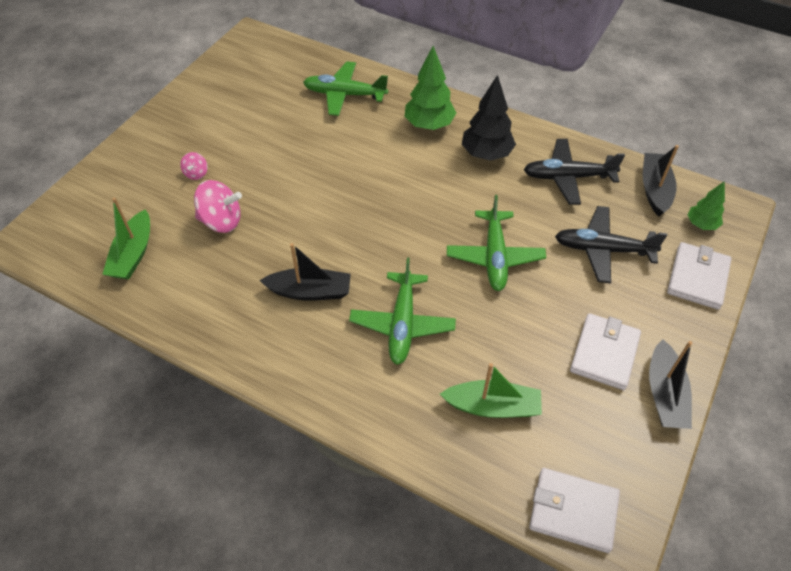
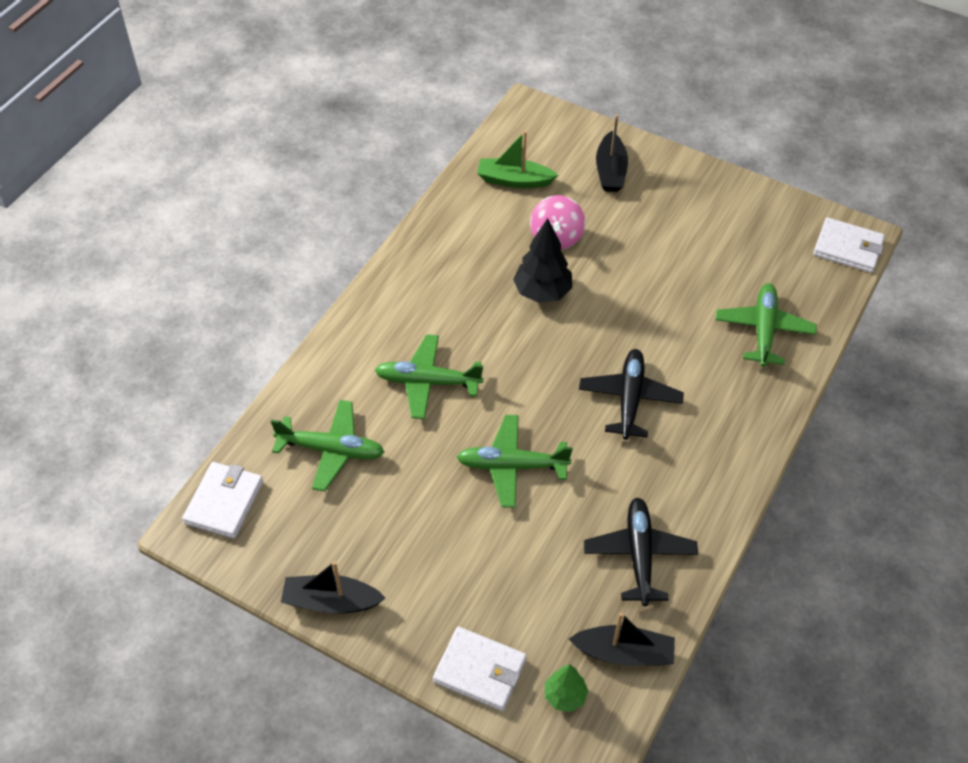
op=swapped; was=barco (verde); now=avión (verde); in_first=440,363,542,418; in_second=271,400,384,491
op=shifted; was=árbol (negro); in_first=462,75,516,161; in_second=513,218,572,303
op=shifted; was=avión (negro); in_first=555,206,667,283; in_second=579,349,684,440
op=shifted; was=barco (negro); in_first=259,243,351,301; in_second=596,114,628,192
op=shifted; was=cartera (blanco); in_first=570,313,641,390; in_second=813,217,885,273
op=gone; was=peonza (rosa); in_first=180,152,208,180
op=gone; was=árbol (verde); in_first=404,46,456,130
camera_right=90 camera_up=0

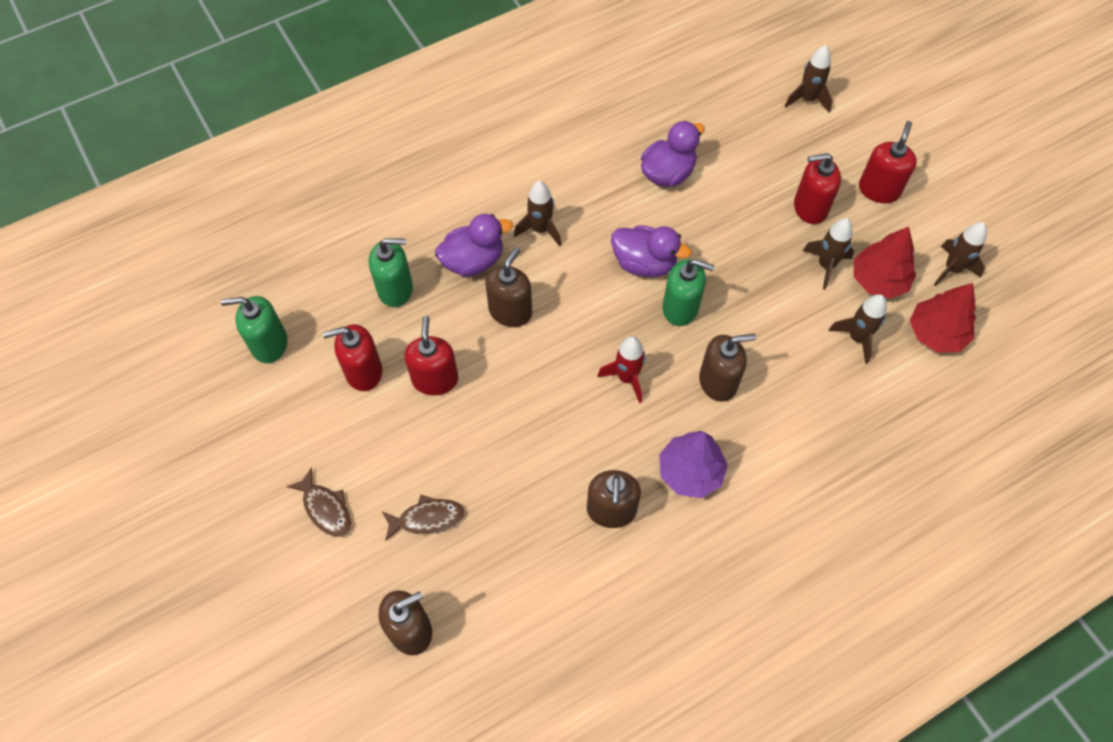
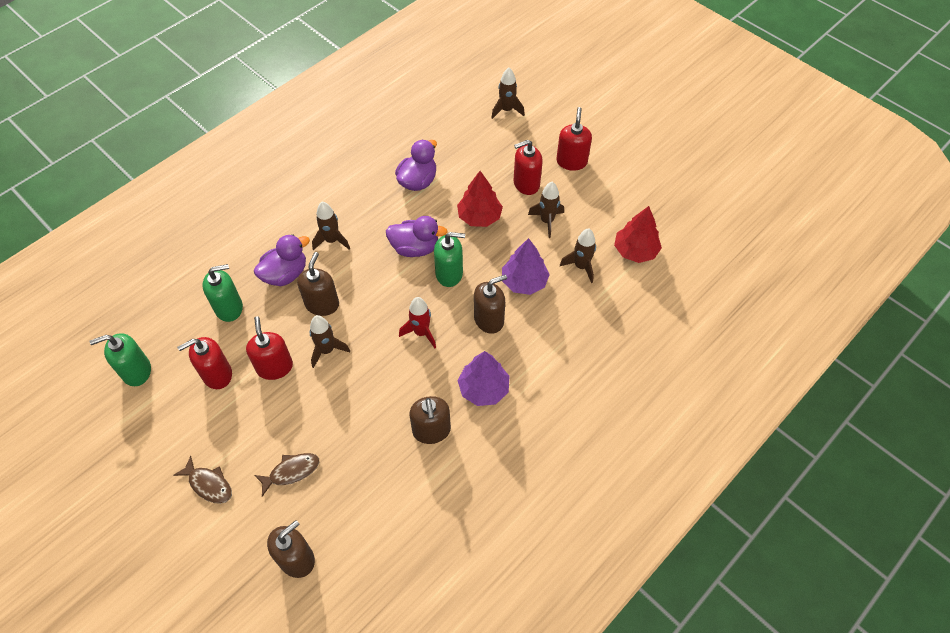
op=shifted; was=cohete (marrón); in_first=934,222,987,286; in_second=310,315,350,368
op=shifted; was=árbol (rojo); in_first=854,227,916,299; in_second=457,171,503,227
op=new; now=árbol (morado); in_second=502,238,550,295
camera_right=-15 camera_up=-5

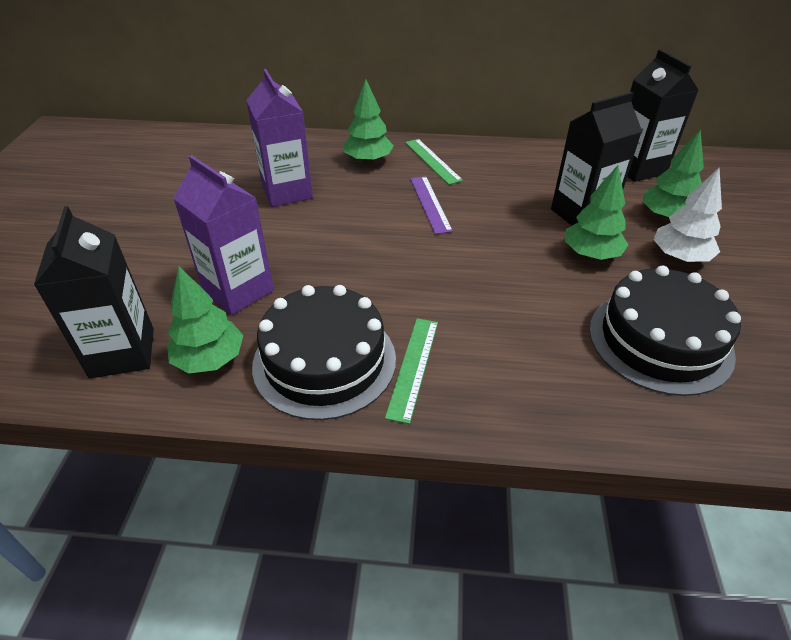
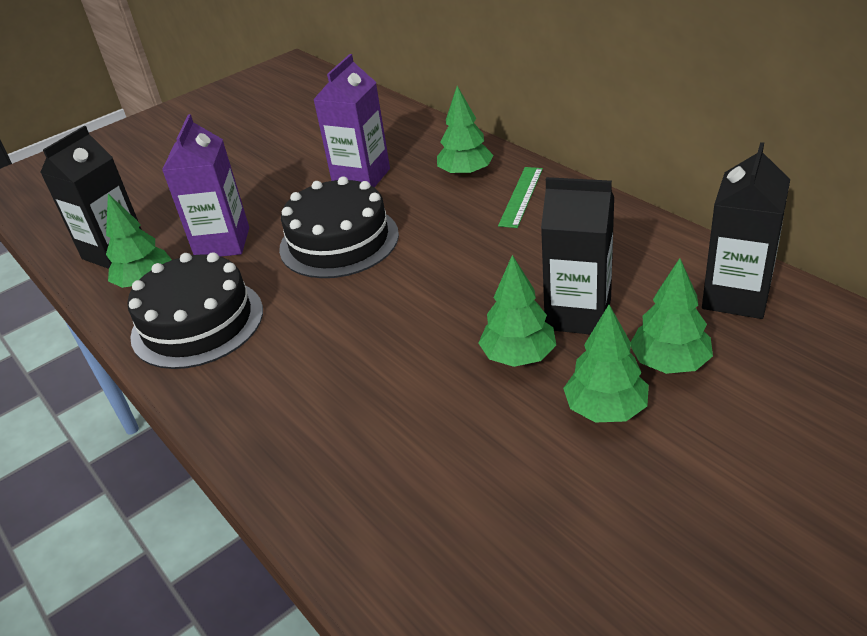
op=shifted; was=tarta (negro); in_first=589,266,741,396; in_second=279,176,399,278
op=repainted; was=árbol (blanco); now=árbol (verde); in_first=654,168,722,262; in_second=563,305,649,423
op=gone; was=regla (verde); in_first=385,318,438,424
op=gone; was=regla (morado); in_first=410,176,453,234
camera_right=50 camera_up=-5

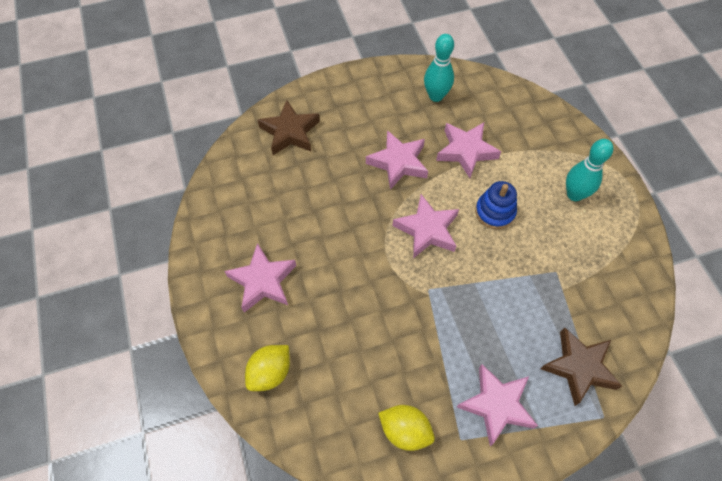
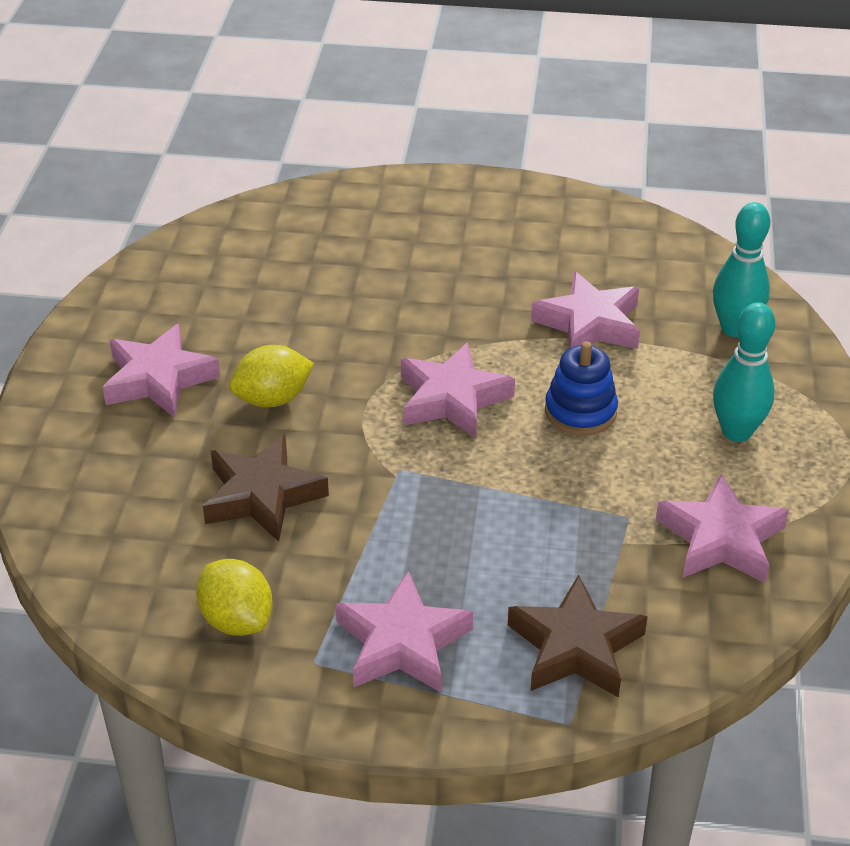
op=shifted; was=estrella (marrón); in_first=258,100,320,155; in_second=203,434,329,542
op=shifted; was=limón (amarillo); in_first=245,345,290,391; in_second=229,345,314,407
op=shifted; was=estrella (rosa); in_first=366,130,428,190; in_second=656,474,789,583
op=shifted; was=bolo (turquesa); in_first=424,34,454,102; in_second=713,202,770,337
camera_right=25 camera_up=-20

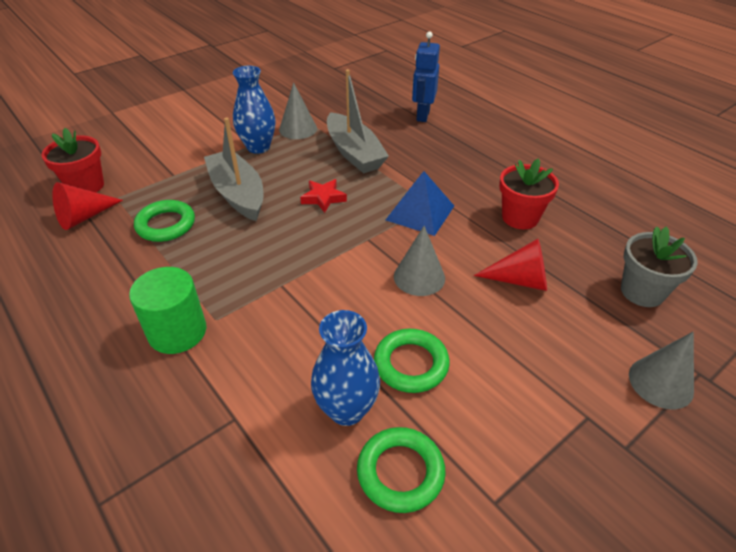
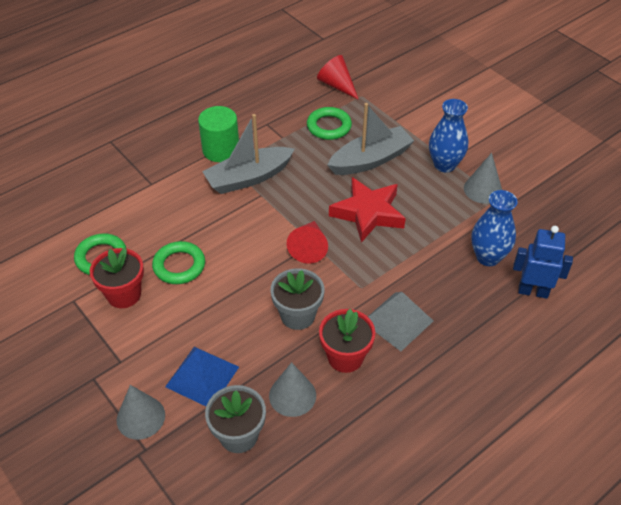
op=shifted; was=maceta (rojo); in_first=41,128,104,192; in_second=89,247,144,308
op=shifted; was=pirámide (azul); in_first=386,171,454,236; in_second=165,347,239,406
op=shifted; was=barco (gris); in_first=327,69,389,173; in_second=202,114,295,194
op=shifted; was=cono (gris); in_first=394,226,445,296; in_second=269,362,316,417
op=new; now=maceta (gris); in_second=270,268,324,330
op=shifted; was=cono (rojo); in_first=474,239,547,291; in_second=287,221,328,264
op=scaled; was=estrella (rojo); in_first=300,179,347,213; in_second=329,177,406,243; ratio=1.88
op=new; now=pirámide (gris); in_second=368,292,433,351
op=shifted; was=florero (azul); in_first=311,310,380,426; in_second=471,190,518,266
camera_right=90 camera_up=5

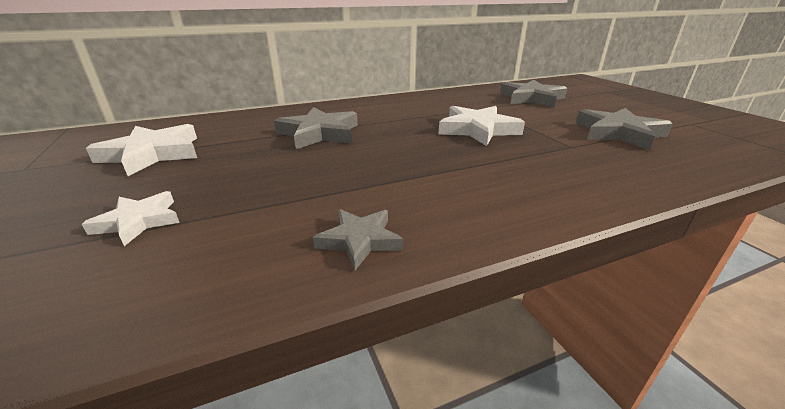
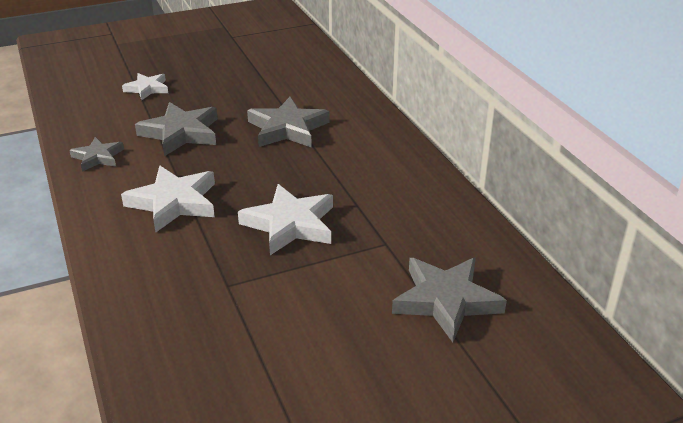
op=shifted; was=estrella (blanco); in_first=86,124,197,176; in_second=121,166,215,232
op=shifted; was=estrella (gris); in_first=576,108,673,150; in_second=135,102,218,156
camera_right=90 camera_up=5

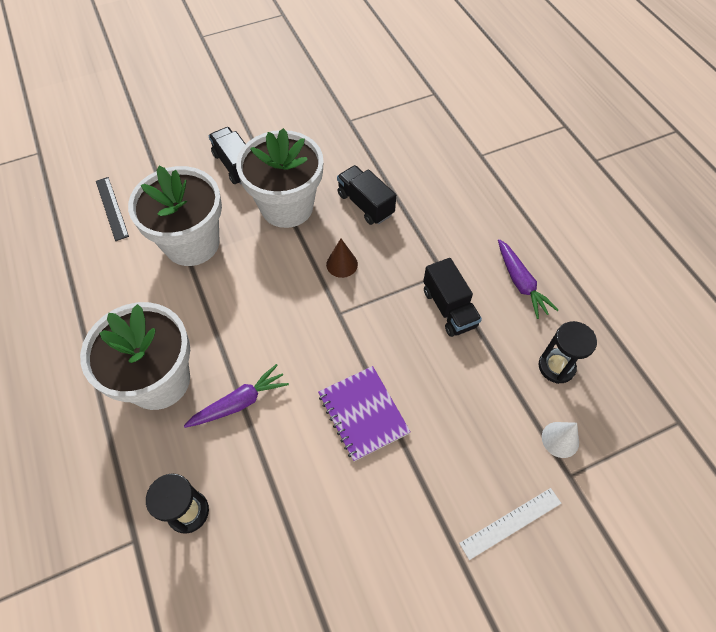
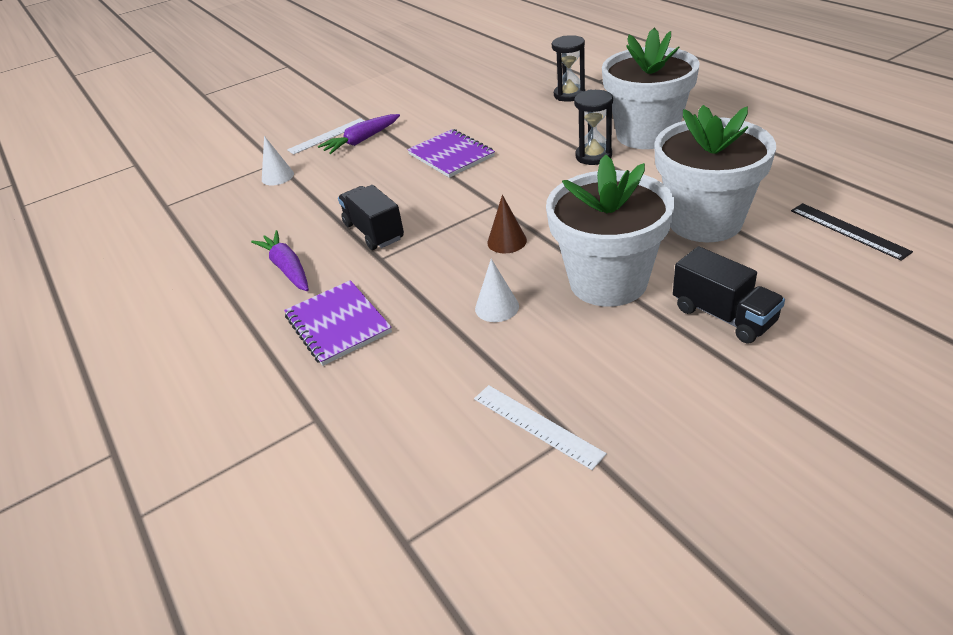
op=new; now=cuaderno (morado); in_second=284,280,392,366
op=shifted; was=zanahoria (morado); in_first=184,364,289,428; in_second=318,114,400,154
op=new; now=regla (blanco); in_second=474,385,607,470
op=swapped; was=camión (negro); now=cono (blanco); in_first=337,165,396,225; in_second=475,259,519,322
op=shifted; was=reloj de arena (negro); in_first=539,321,597,384; in_second=574,89,613,165
camera_right=175 camera_up=-20

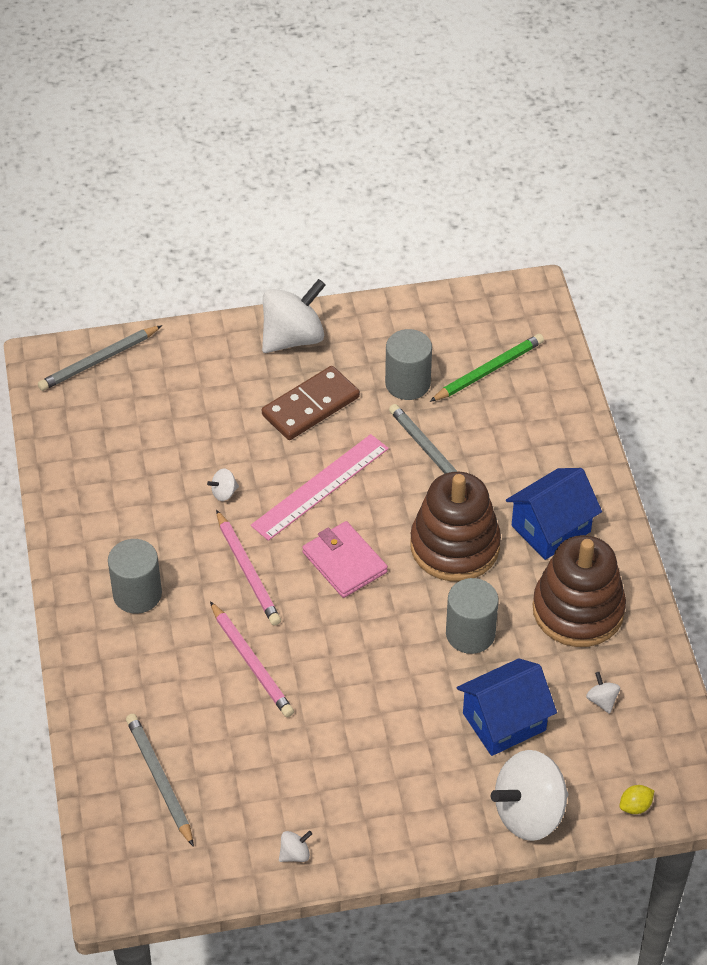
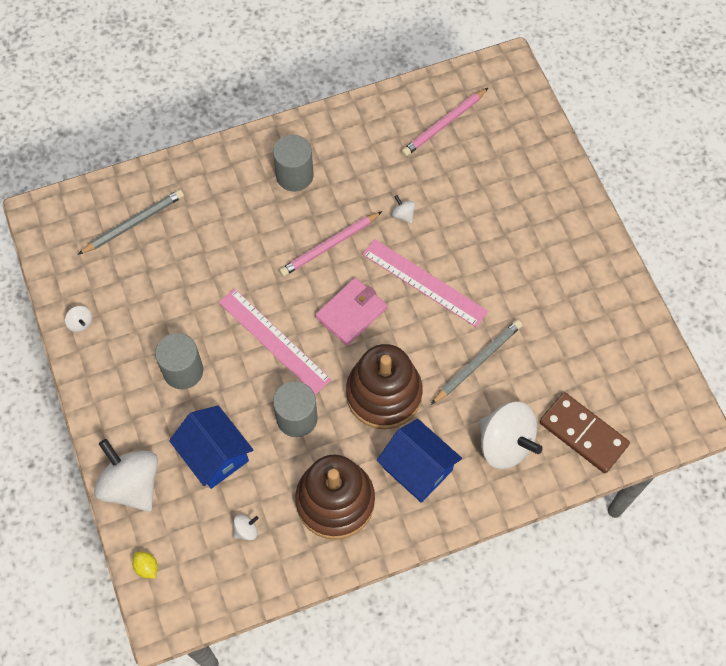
op=shifted; was=cilindro (gris); in_first=385,329,432,400; in_second=155,333,203,389
op=new; now=regla (rosa); in_second=219,288,332,394
op=shifted; was=lápiz (rosa); in_first=210,601,294,717; in_second=402,88,488,156
op=shifted; was=peonza (blanco); in_first=262,279,326,353; in_second=479,402,543,469
op=shifted; was=ficha de dominó (marrón); in_first=262,366,360,440; in_second=540,392,630,473
op=gone; was=lápiz (gris); in_first=38,325,162,391
op=gone; was=lápiz (verde); in_first=429,334,544,402
camera_right=80 camera_up=15

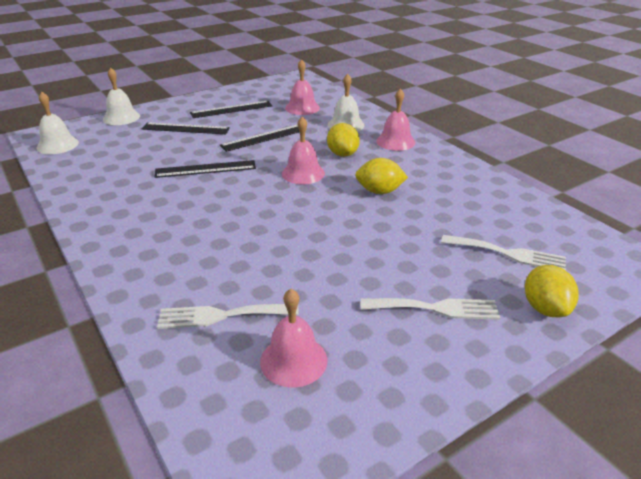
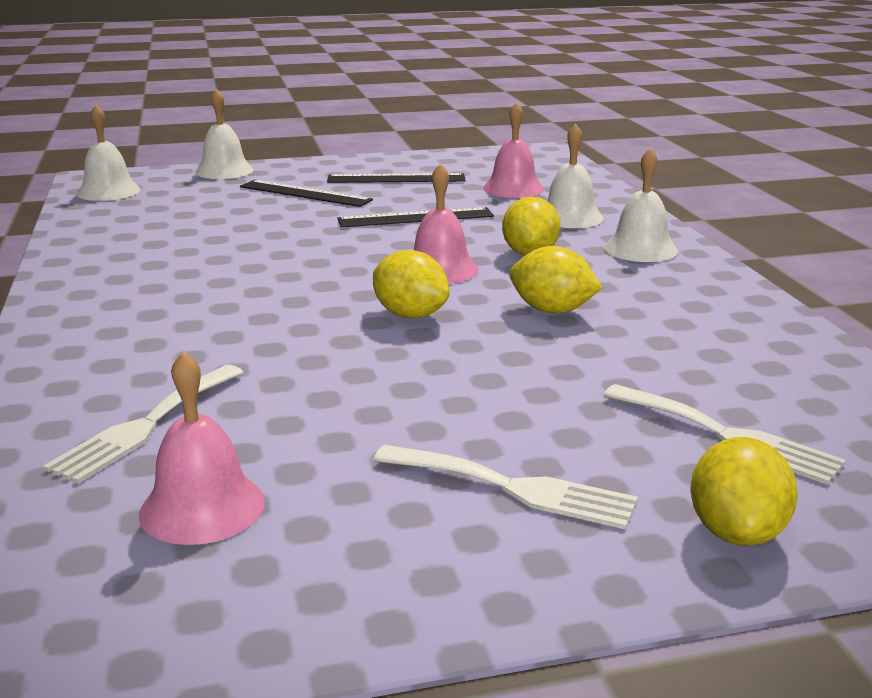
op=rotated; was=tenedor (blanco); in_first=157,304,299,329; in_second=43,365,244,484; clockwise=-75
op=new; now=limón (amarillo); in_second=373,250,450,319
op=repainted; was=campana (rosa); now=campana (blanco); in_first=376,88,416,151; in_second=604,148,678,262
op=gone; was=regla (negro); in_first=155,160,256,178
camera_right=20 camera_up=-10

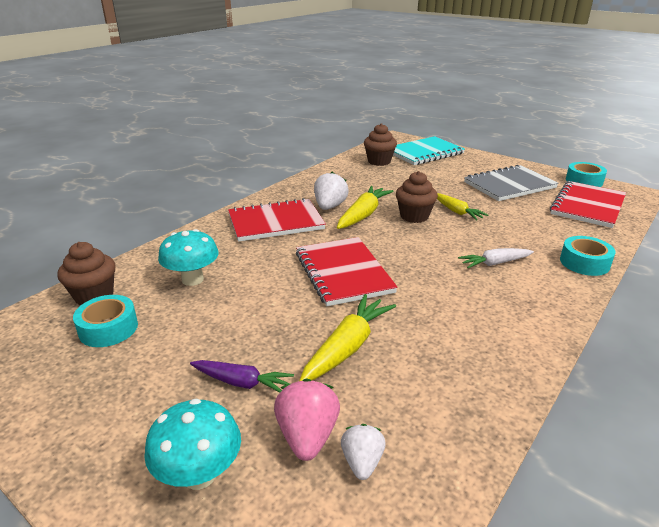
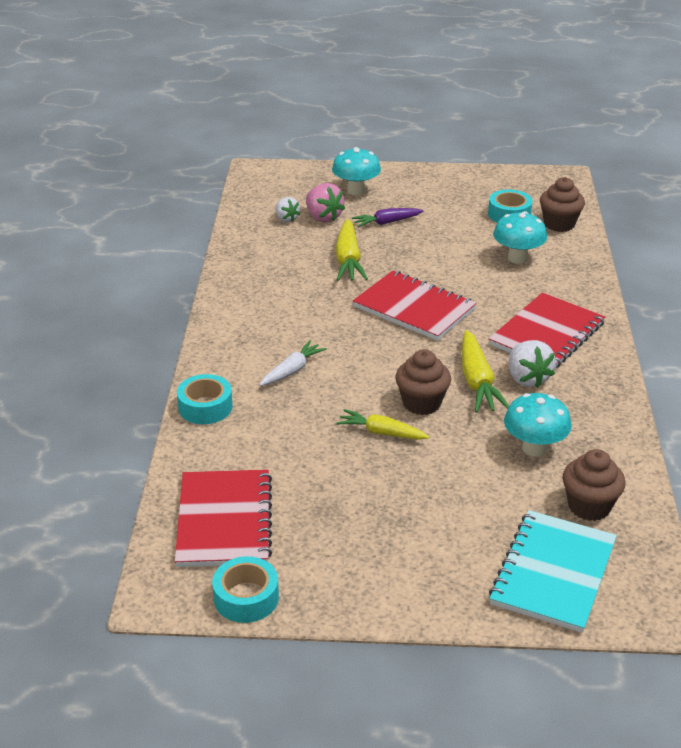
op=new; now=seta (turquesa); in_second=504,393,572,457
op=gone; was=cuaderno (gris); in_first=464,165,559,201
camera_right=145 camera_up=5

